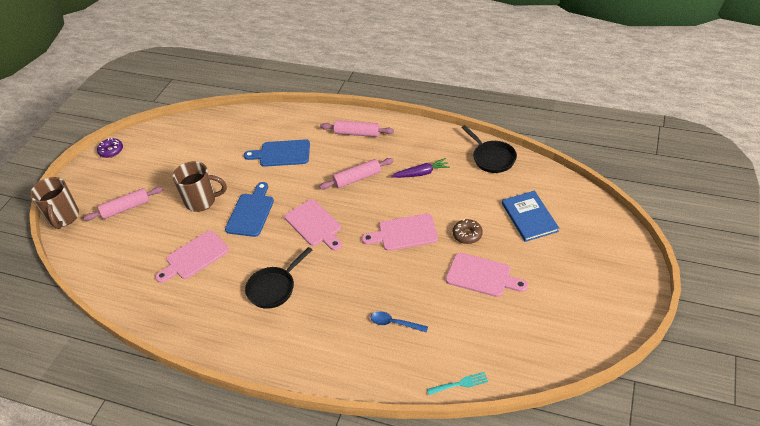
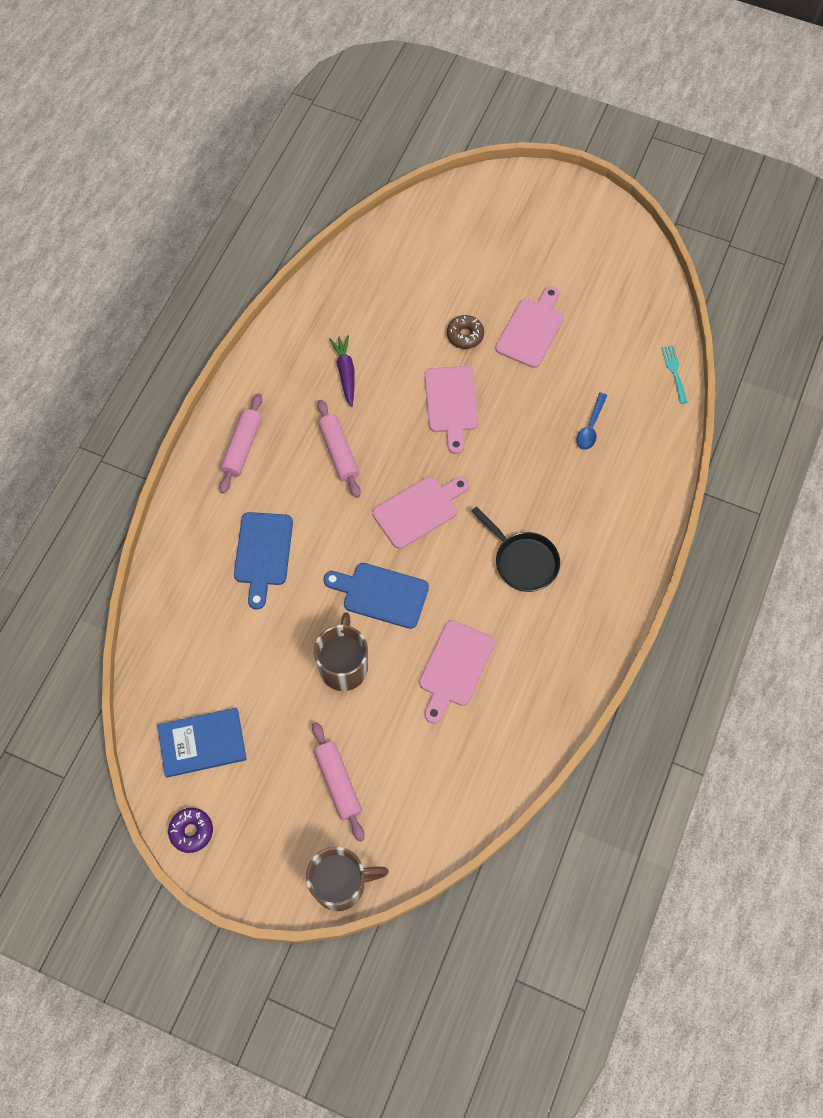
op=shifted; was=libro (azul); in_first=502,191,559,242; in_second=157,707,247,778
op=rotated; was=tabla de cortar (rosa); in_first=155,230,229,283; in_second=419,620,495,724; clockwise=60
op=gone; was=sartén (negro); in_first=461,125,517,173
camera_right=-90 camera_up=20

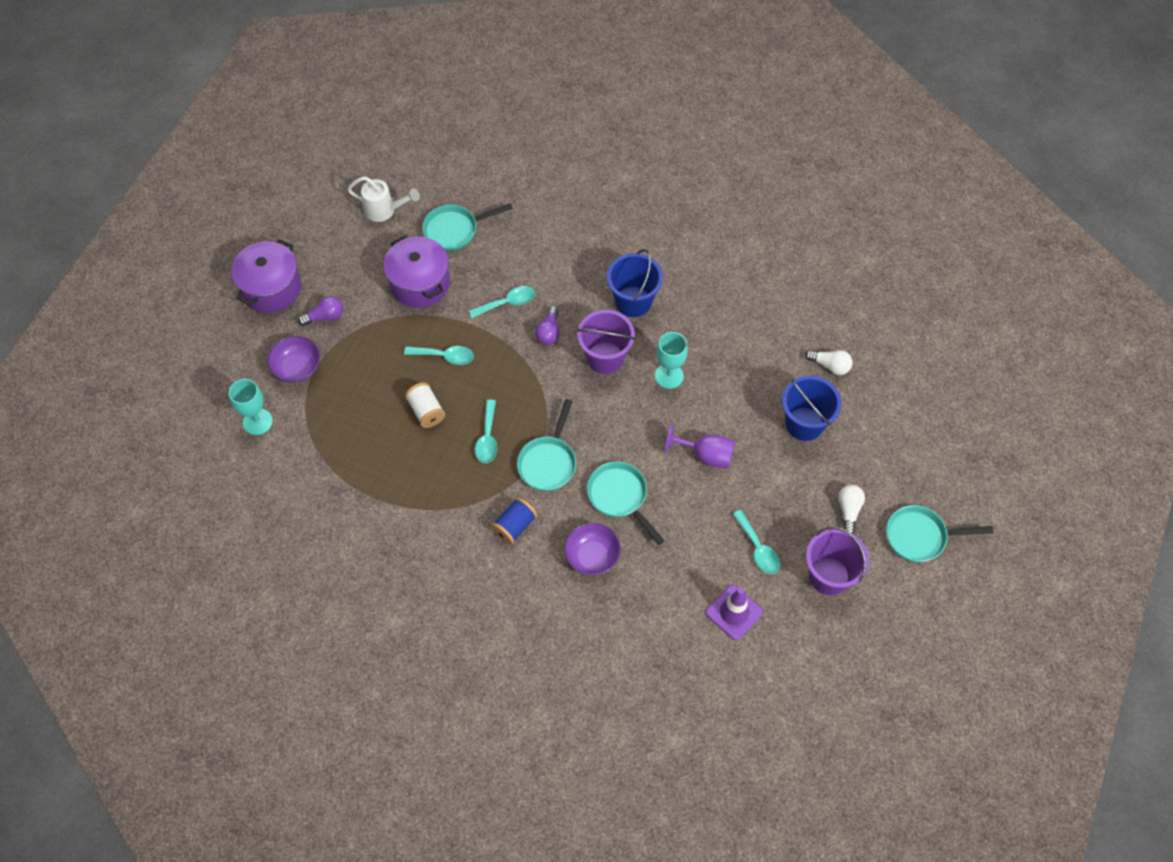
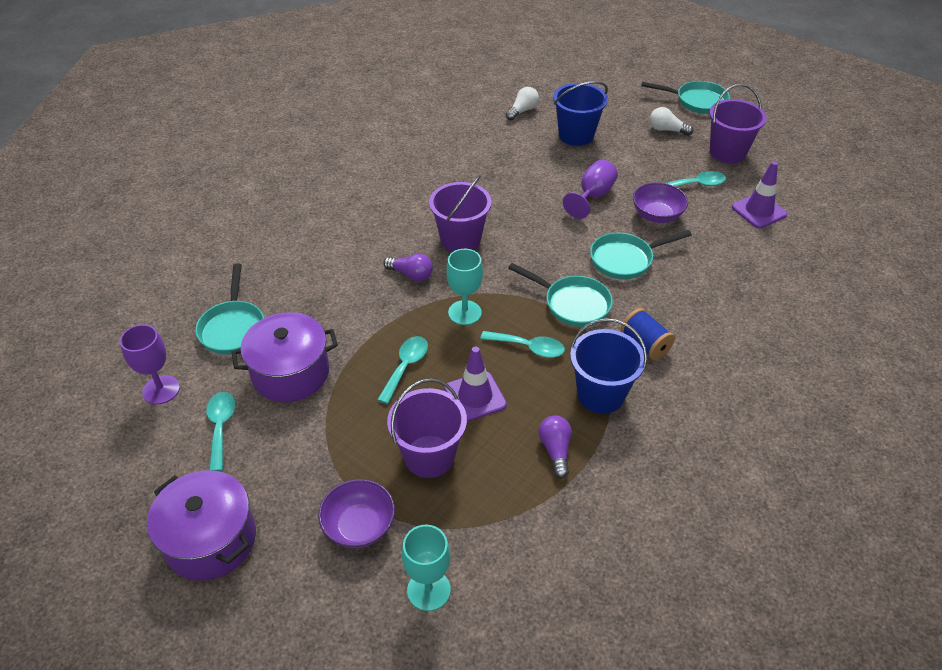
op=swapped; was=regadera (blanco); now=copa (morado); in_first=347,177,420,222; in_second=120,324,180,404
op=shifted; was=cuchara (turquesa); in_first=469,286,535,318; in_second=206,392,235,471
op=new; now=balde (morado); in_second=387,378,467,478
op=swapped; was=carrete (blanco); now=cono de tráfico (morado); in_first=405,382,445,428; in_second=444,346,507,422
op=shifted; was=copa (turquesa); in_first=655,332,688,389; in_second=446,249,483,325
op=shifted; was=bombilla (morado); in_first=298,296,343,326; in_second=538,416,572,479
op=shifted; was=balde (azul); in_first=607,249,663,317; in_second=570,318,647,414
op=shifted; was=cuenco (morado); in_first=564,523,621,576; in_second=633,182,688,223
op=rotated; was=sartén (turquesa); in_first=886,505,993,562; in_second=641,81,730,114; clockwise=-90
camera_right=-75 camera_up=-15

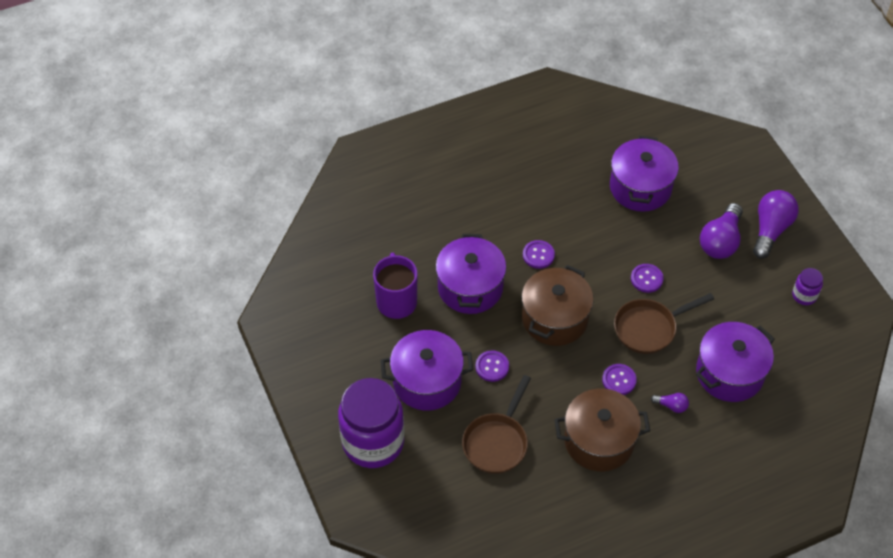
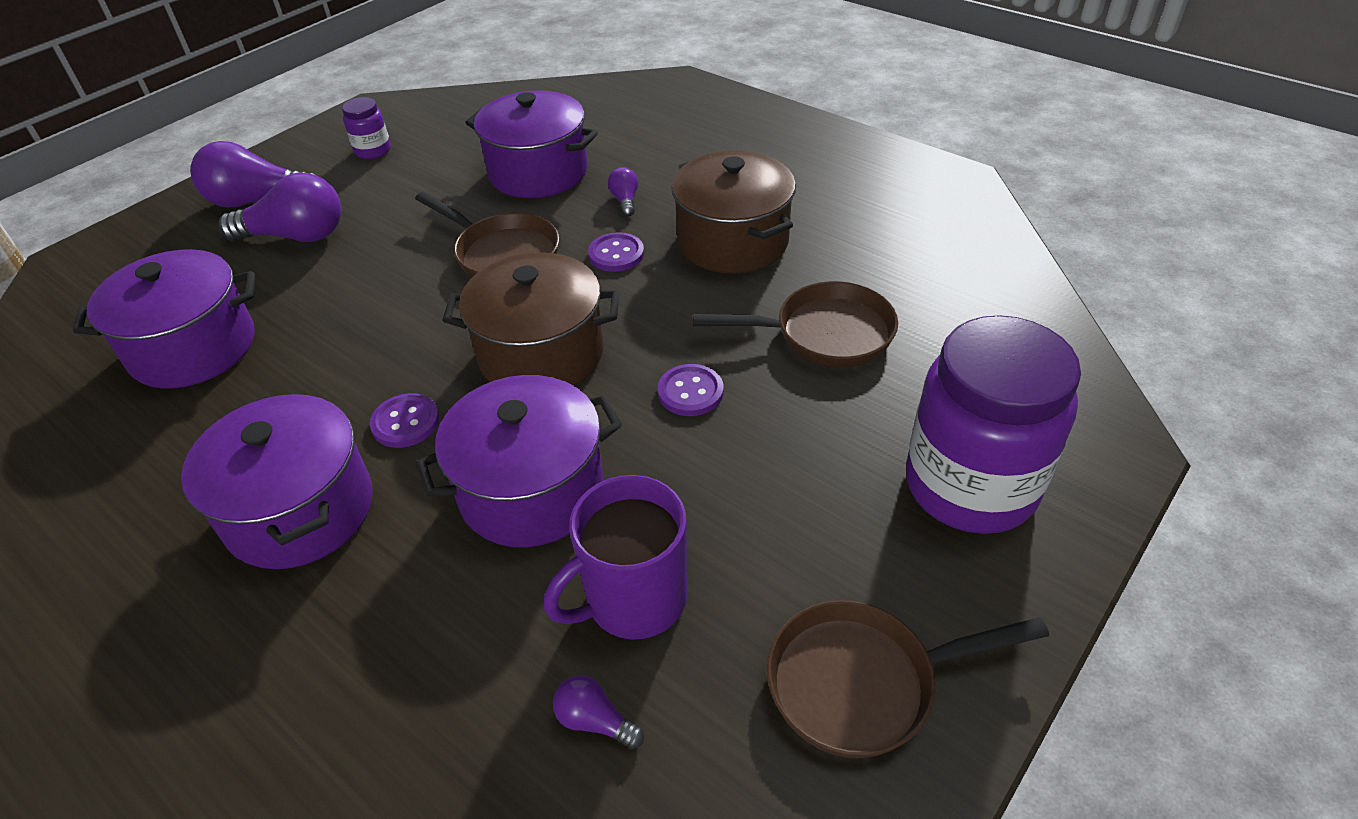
op=shifted; was=olla (morado); in_first=381,330,473,411; in_second=181,394,373,569
op=new; now=bombilla (morado); in_second=553,675,644,749
op=new; now=sartén (marrón); in_second=767,600,1049,758
op=gone; was=botón (morado); in_first=631,264,664,293
camera_right=-115 camera_up=-10

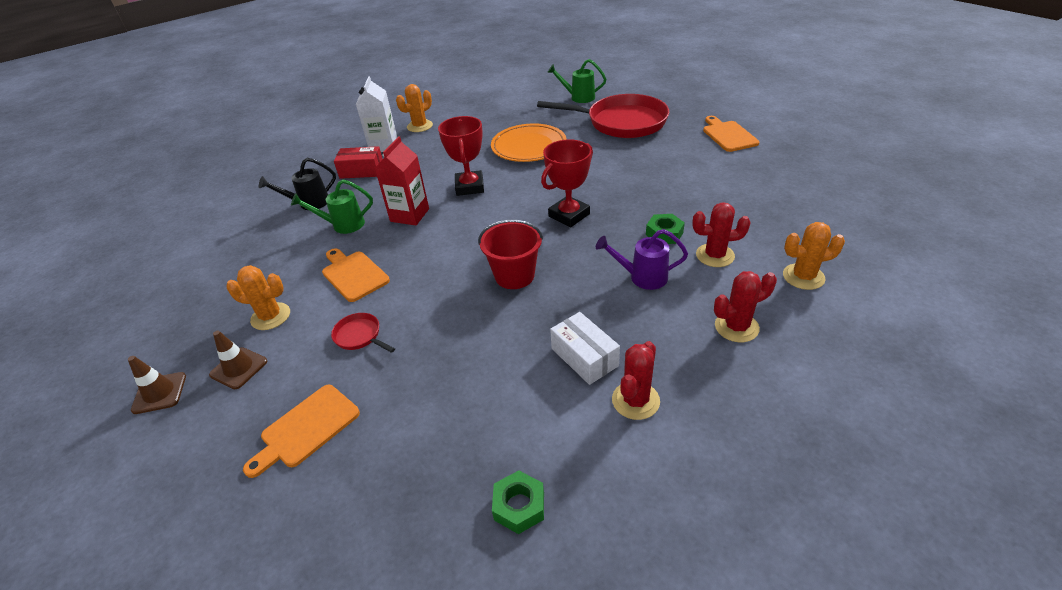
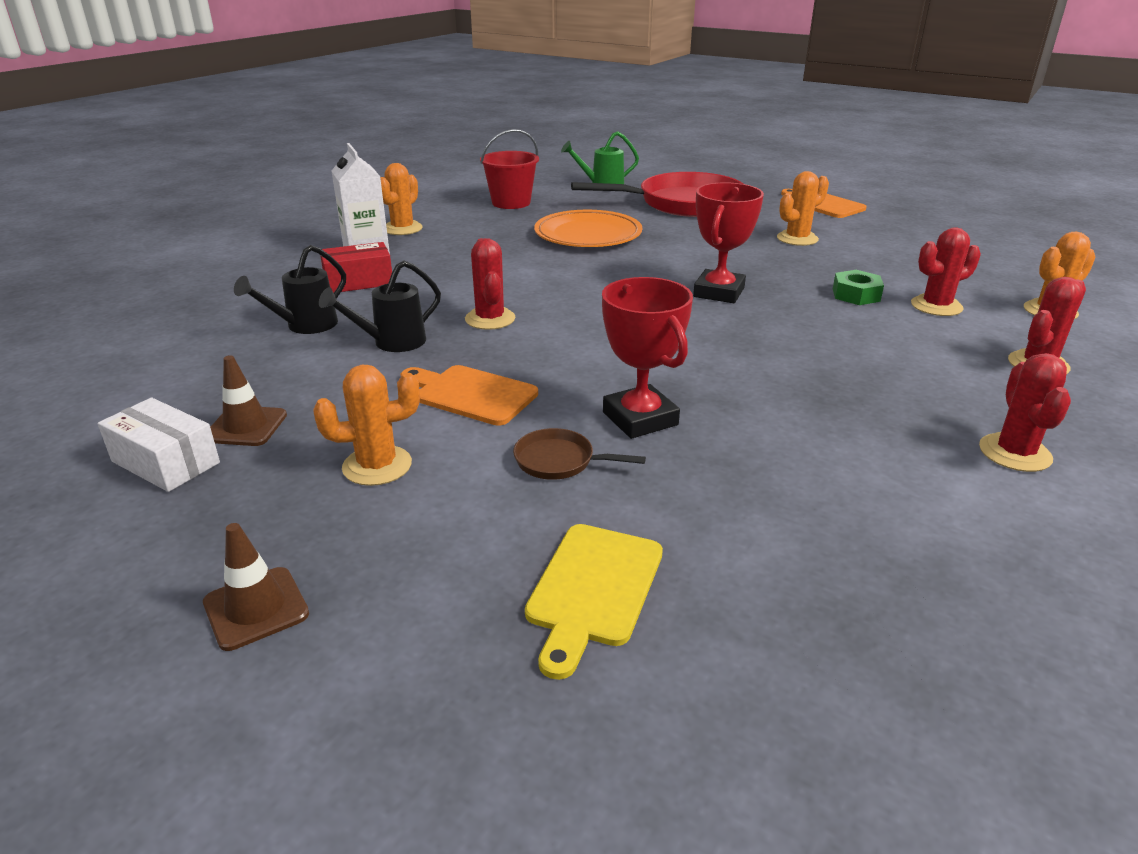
op=shifted; was=caja (blanco); in_first=550,312,620,385; in_second=98,398,220,492
op=shifted; was=cono de tráfico (marrón); in_first=209,331,267,389; in_second=210,355,287,446
op=repainted; was=regadera (verde); now=regadera (negro); in_first=291,179,373,234; in_second=319,261,441,352
op=swapped; was=cartón de leche (rojo); now=cactus (rojo); in_first=375,136,429,225; in_second=465,238,516,330
op=shifted; was=balde (rojo); in_first=478,220,543,289; in_second=480,129,539,209
op=repainted; was=sartén (rojo); now=sartén (marrón); in_first=331,313,395,353; in_second=513,428,646,480
op=repainted; was=tabla de cortar (naranja); now=tabla de cortar (amarillo); in_first=243,385,360,478; in_second=525,524,663,680
op=shifted; was=trofeo (rojo); in_first=438,116,484,196; in_second=602,277,693,439
op=new; now=cactus (naranja); in_second=777,171,829,246
op=gone; was=tuerca (verde); in_first=492,471,544,534
op=gone; was=regadera (morado); in_first=596,229,688,290
camera_right=-25 camera_up=-10

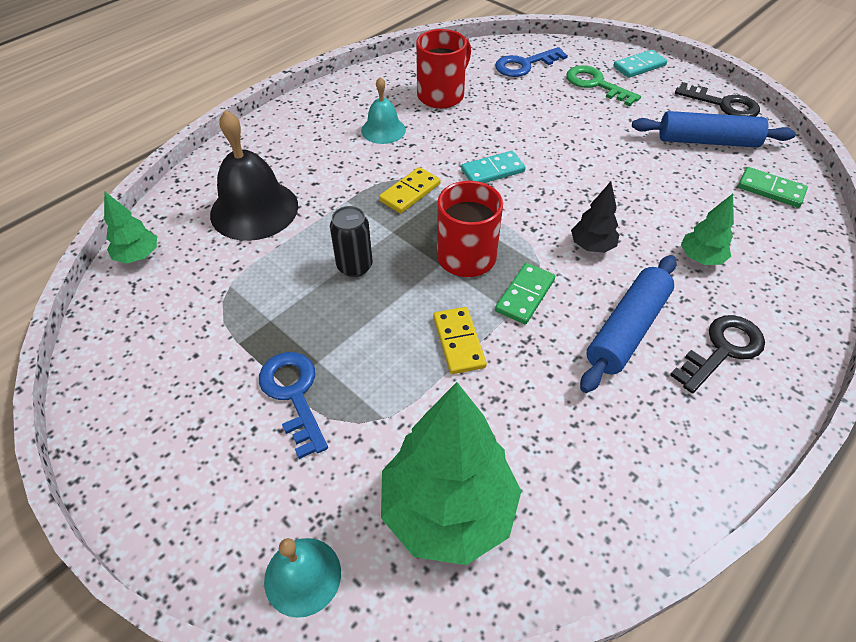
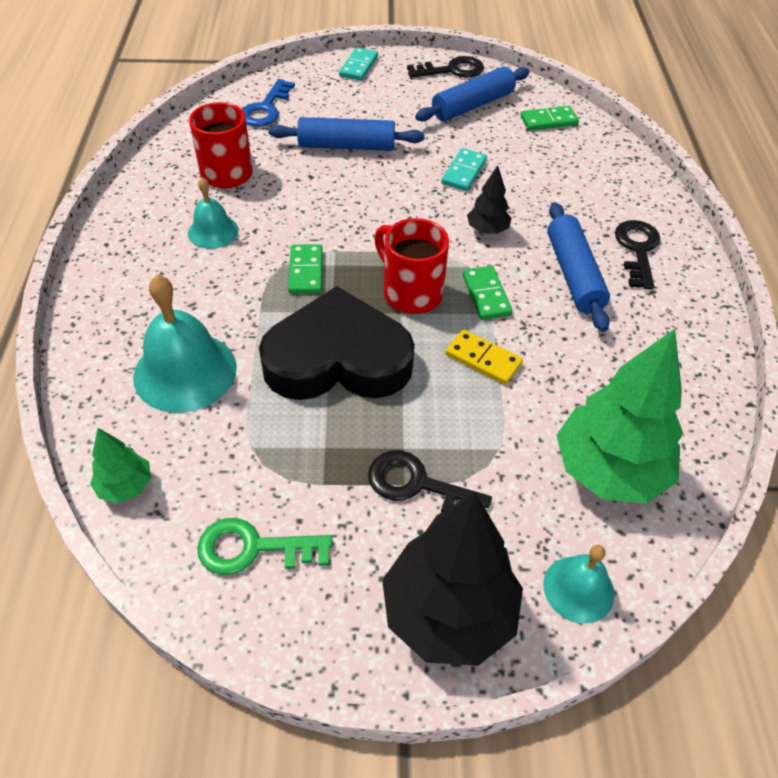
op=repainted; was=campana (negro); now=campana (turquesa); in_first=210,110,298,241; in_second=133,275,237,413
op=shifted; was=llave (verde); in_first=566,66,641,106; in_second=197,518,332,575
op=swapped; was=lata (negro); now=corazón (negro); in_first=330,206,373,277; in_second=259,286,415,400
op=new; now=rodillo (azul); in_second=268,117,425,151
op=repainted; was=ficha de dominó (amarillo); now=ficha de dominó (verde); in_first=379,167,440,213; in_second=288,244,323,294
op=repainted; was=llave (azul); now=llave (negro); in_first=259,352,328,459; in_second=368,450,492,512
op=new; now=árbol (negro); in_second=382,491,523,666
op=shifted; was=ficha de dominó (turquesa); in_first=461,151,526,183; in_second=441,148,487,191
op=gone; was=árbol (verde); in_first=681,194,734,265
camera_right=-45 camera_up=0

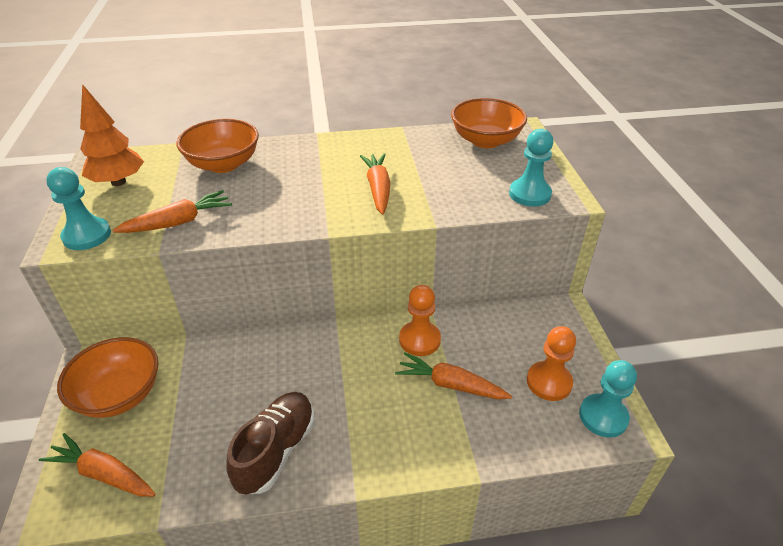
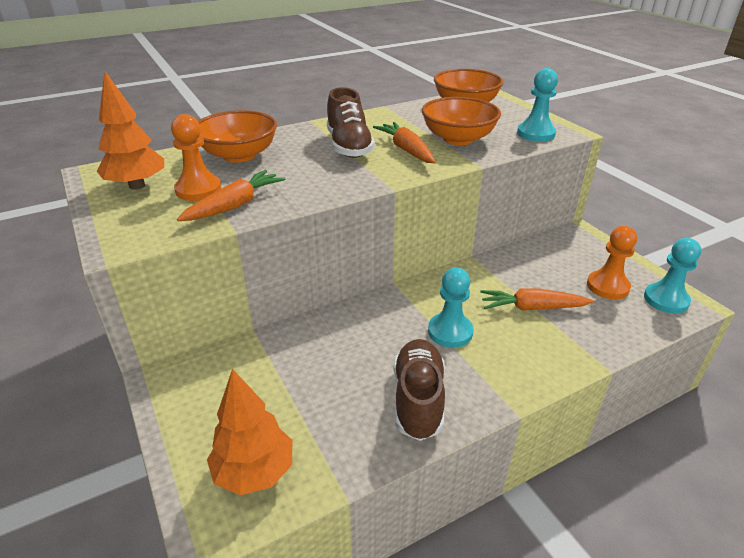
op=shifted; was=peón (naranja); in_first=399,285,441,356; in_second=171,114,221,201
op=swapped; was=zanahoria (naranja); now=árbol (naranja); in_first=39,433,156,497; in_second=207,369,292,495
op=new; now=zapato (marrón); in_second=327,87,375,158
op=shifted; was=cuenco (naranja); in_first=57,337,158,418; in_second=422,97,501,145
op=shifted; was=peón (turquesa); in_first=46,167,111,250; in_second=428,267,473,348
camera_right=-20 camera_up=-5

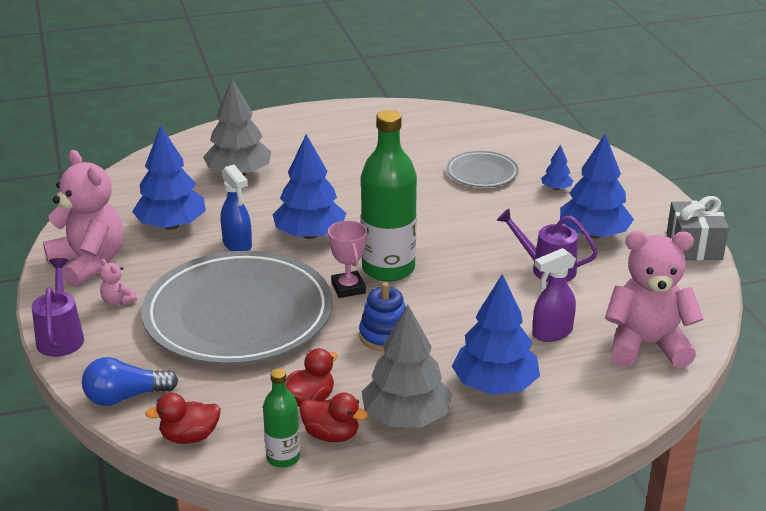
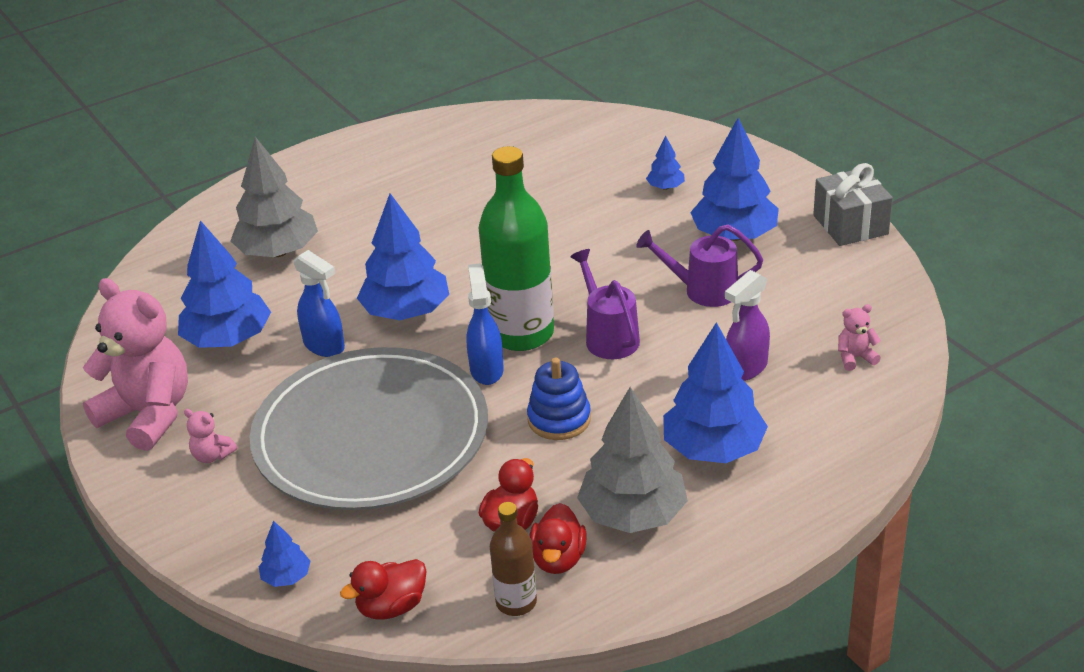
op=swapped; was=bombilla (azul); now=árbol (azul); in_first=82,357,178,406; in_second=259,521,311,587
op=swapped; was=trofeo (rosa); now=pulverizador (azul); in_first=328,221,367,298; in_second=467,263,504,385
op=repainted; was=botella (verde); now=botella (marrón); in_first=263,368,300,468; in_second=490,502,537,616
op=rotated; was=pato (rojo); in_first=299,393,368,442; in_second=529,503,587,574; clockwise=90
op=shifted; was=regadera (morado); in_first=32,258,84,357; in_second=570,249,640,359
op=scaled; was=osito (rosa); in_first=605,231,704,368; in_second=838,304,881,371; ratio=0.41
op=gone; was=plato (gris); in_first=446,151,519,187
camera_right=-15 camera_up=5

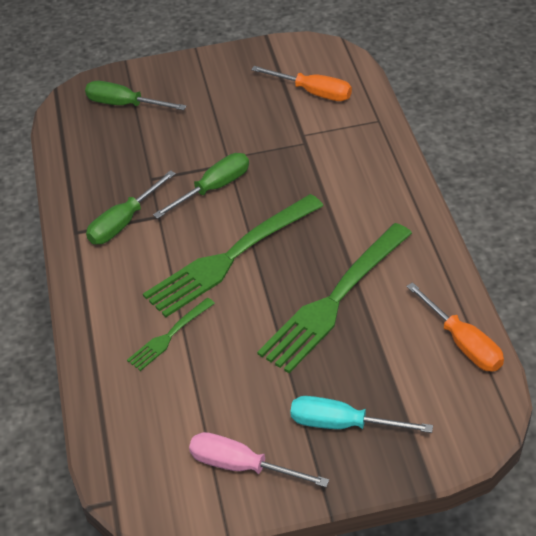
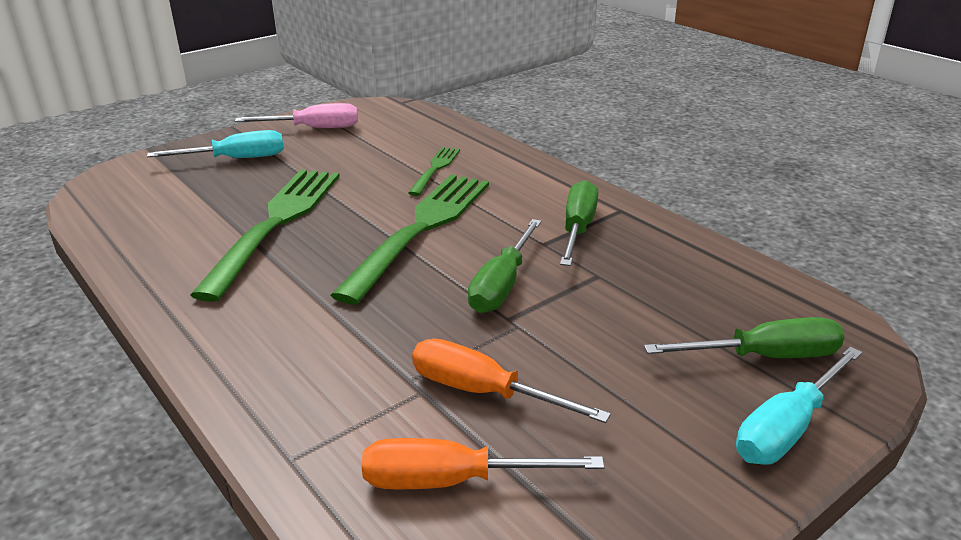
op=shifted; was=destornillador (naranja); in_first=406,282,504,372; in_second=412,339,611,423
op=new; now=destornillador (turquesa); in_second=736,347,862,465
camera_right=150 camera_up=-15

